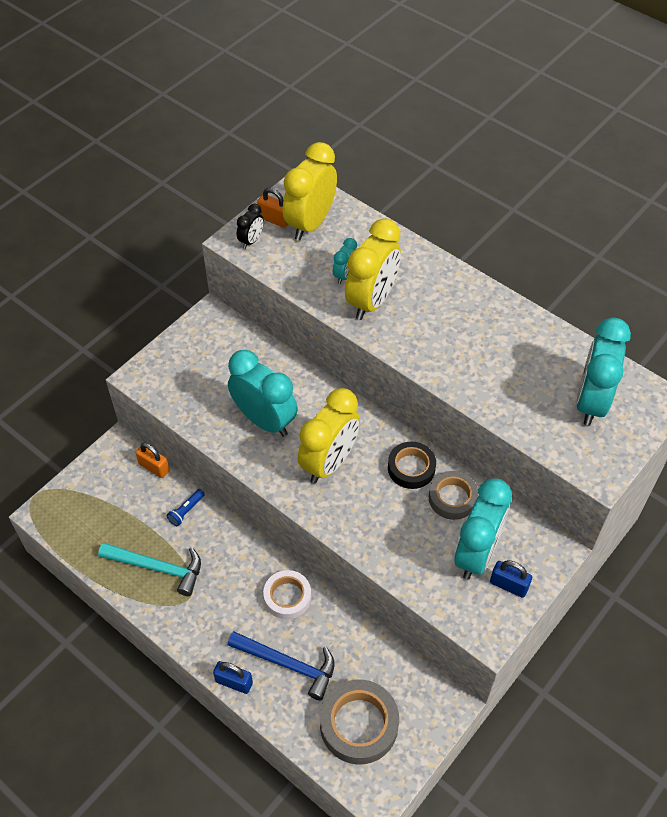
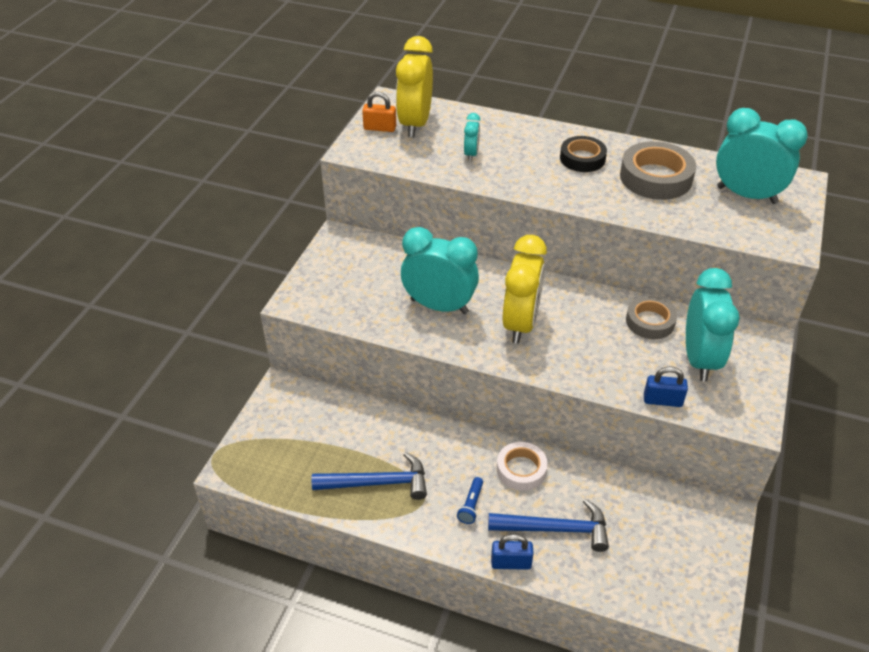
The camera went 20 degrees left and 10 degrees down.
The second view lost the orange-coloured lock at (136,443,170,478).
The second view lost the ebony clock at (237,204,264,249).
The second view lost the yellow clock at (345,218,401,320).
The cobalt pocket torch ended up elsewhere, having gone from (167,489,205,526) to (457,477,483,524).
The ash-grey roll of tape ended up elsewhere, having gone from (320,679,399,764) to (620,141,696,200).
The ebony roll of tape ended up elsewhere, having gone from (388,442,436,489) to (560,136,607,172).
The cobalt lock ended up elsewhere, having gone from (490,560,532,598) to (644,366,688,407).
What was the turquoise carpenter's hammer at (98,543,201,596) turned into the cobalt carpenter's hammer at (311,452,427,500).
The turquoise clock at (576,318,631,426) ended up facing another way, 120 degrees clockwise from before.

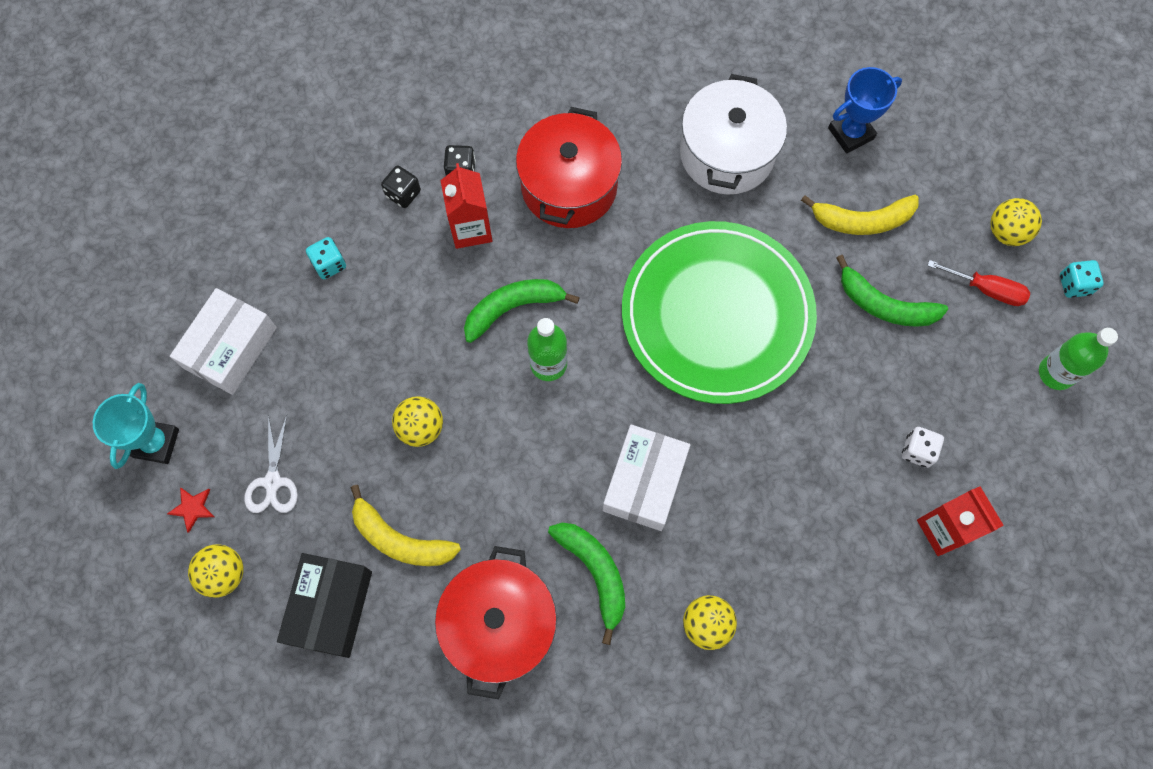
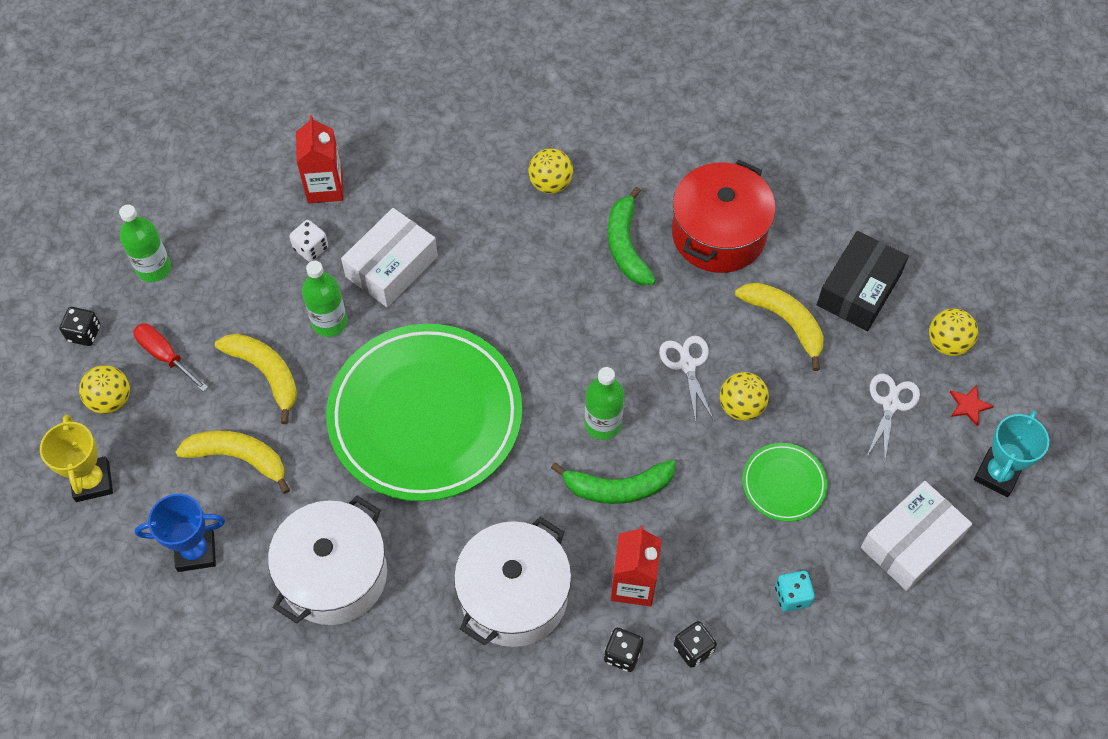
The camera went 160 degrees left and 10 degrees down.
The second view gained the yellow award cup at (40,414,113,502).
The second view gained the leaf-green flask at (302,261,347,337).
The second view gained the snow-white shears at (659,336,714,422).
The second view gained the leaf-green dinner plate at (742,443,827,522).
The snow-white parcel ended up elsewhere, having gone from (603,425,690,531) to (341,208,438,307).
What was the crimson stockpot at (516,107,622,228) turned into the snow-white stockpot at (454,517,572,647).
What was the leaf-green toy banana at (836,255,948,327) turned into the yellow toy banana at (215,334,297,424).
What was the turquoise dice at (1060,260,1104,298) turned into the ebony dice at (60,307,100,346).

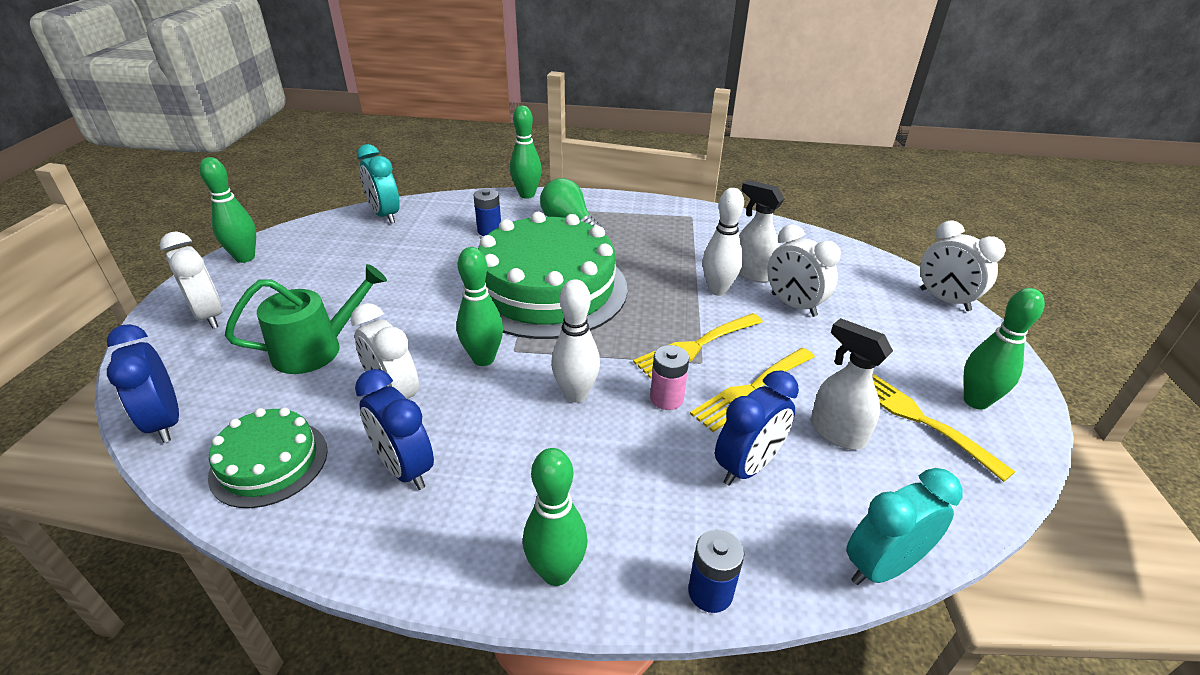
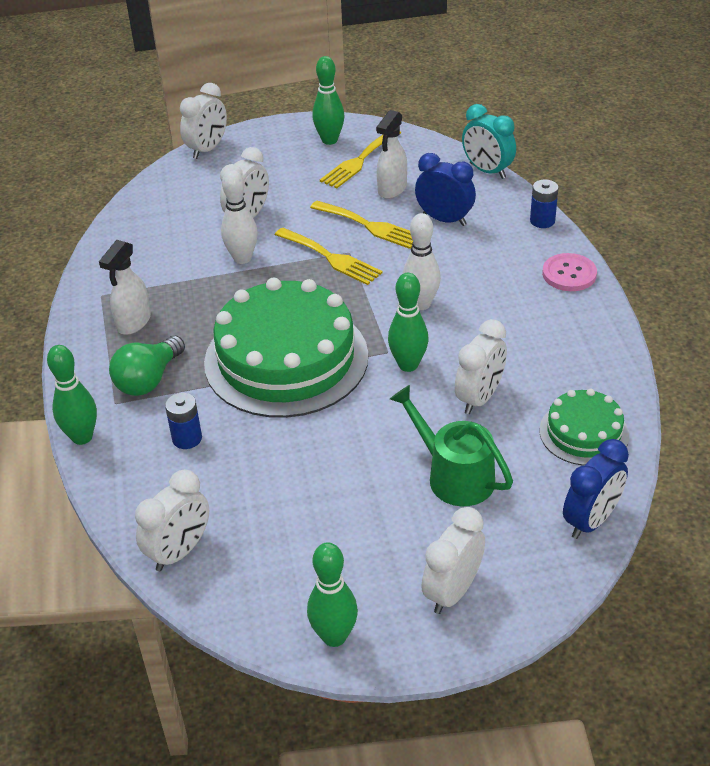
The camera went 105 degrees left and 5 degrees up.
The second view lost the cobalt clock at (355,369,434,490).
The second view lost the pink AA battery at (650,345,689,410).
The snow-white spray bottle ended up elsewhere, having gone from (739,180,784,283) to (99,240,151,335).
Where the leaf-green skittle stood at (523,448,588,586), the pink button came to stand at (542,253,597,291).
What was the turquoise clock at (357,144,400,224) turned into the snow-white clock at (135,469,209,571).

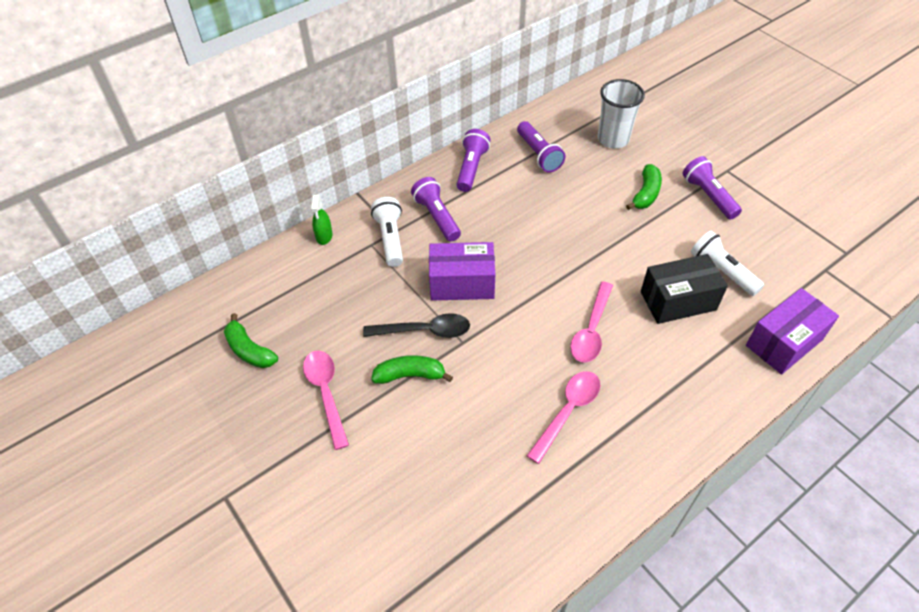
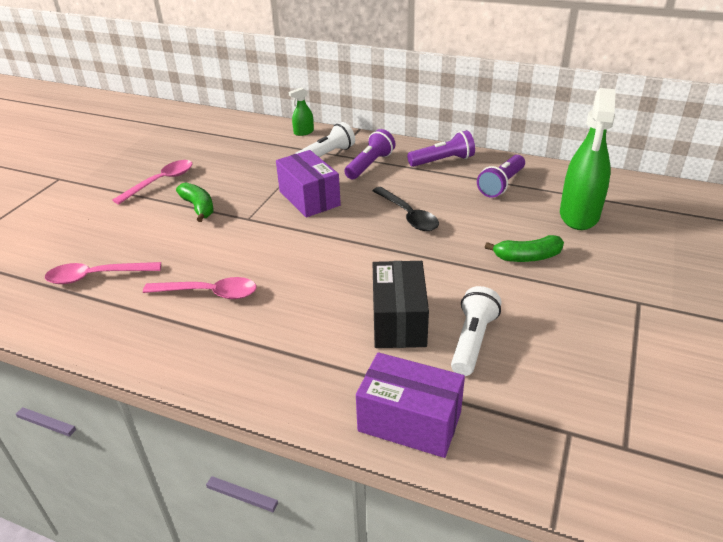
The camera went 60 degrees right and 15 degrees down.
The second view lost the leaf-green toy banana at (224,313,278,368).
The second view lost the violet pocket torch at (683,156,742,219).
The ebony tablespoon ended up elsewhere, having gone from (363,313,470,338) to (372,187,439,231).
The pink tablespoon ended up elsewhere, having gone from (570,282,613,363) to (45,262,161,284).
Where the snow-white cup stood at (598,79,645,148), the leaf-green spray bottle came to stand at (560,88,616,230).
The ebony parcel at (641,254,728,324) ended up facing another way, 45 degrees clockwise from before.

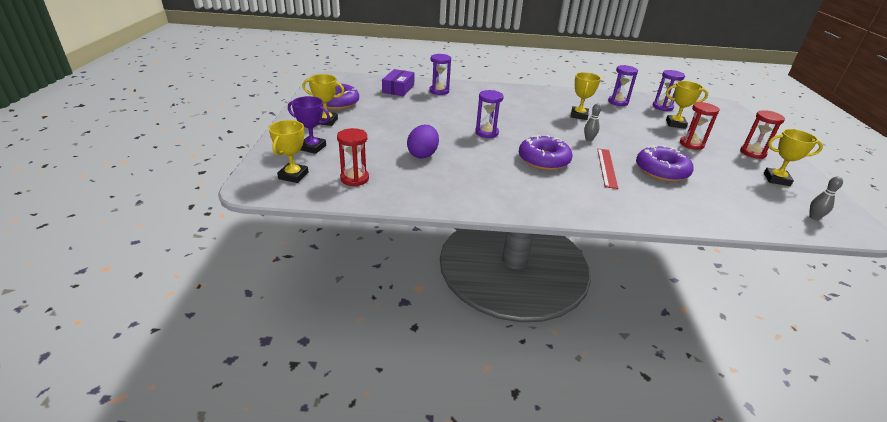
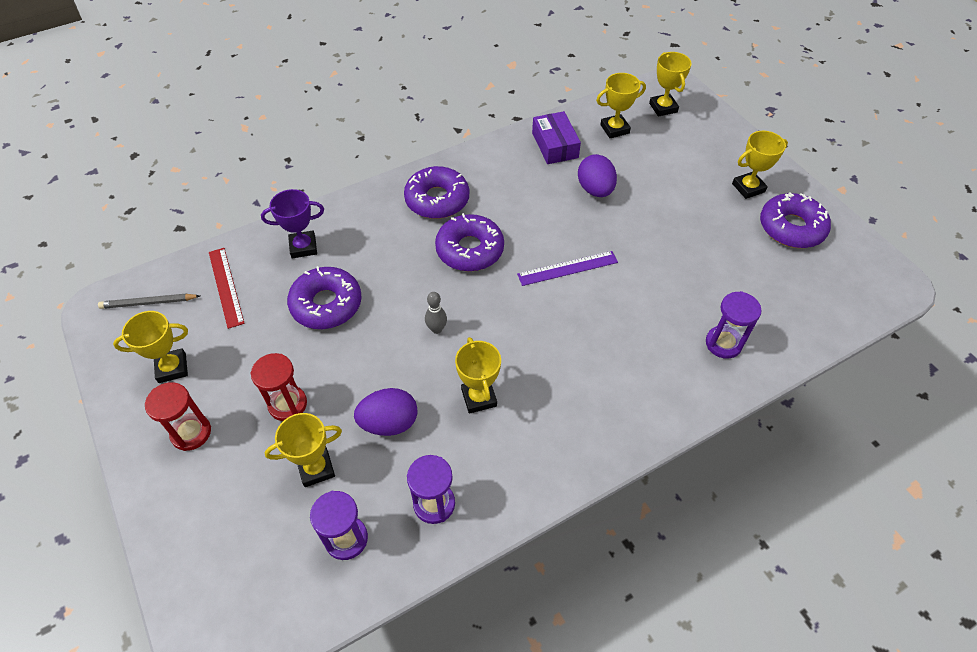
The camera went 150 degrees right and 20 degrees up.
The second view gained the violet egg shape at (354,388,417,436).
The second view gained the violet donut at (404,166,469,219).
The violet award cup ended up elsewhere, having gone from (288,96,330,154) to (261,189,324,259).
The violet parcel ended up elsewhere, having gone from (382,69,415,96) to (532,111,581,164).
The crimson measuring stick ended up elsewhere, having gone from (597,149,618,189) to (209,248,245,329).
Where the crimson hourglass stood at (337,128,369,186), the yellow award cup came to stand at (596,73,646,138).
Where the violet hourglass stood at (475,90,504,138), the violet measuring stick came to stand at (517,251,618,286).
Where the ash-grey skittle stood at (809,176,843,220), the ash-grey wooden pencil came to stand at (98,294,200,309).

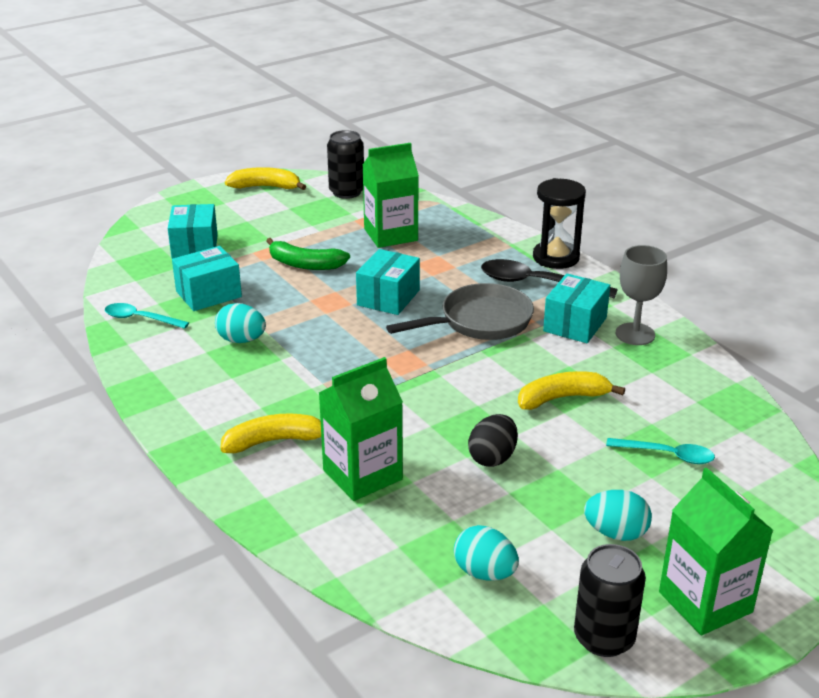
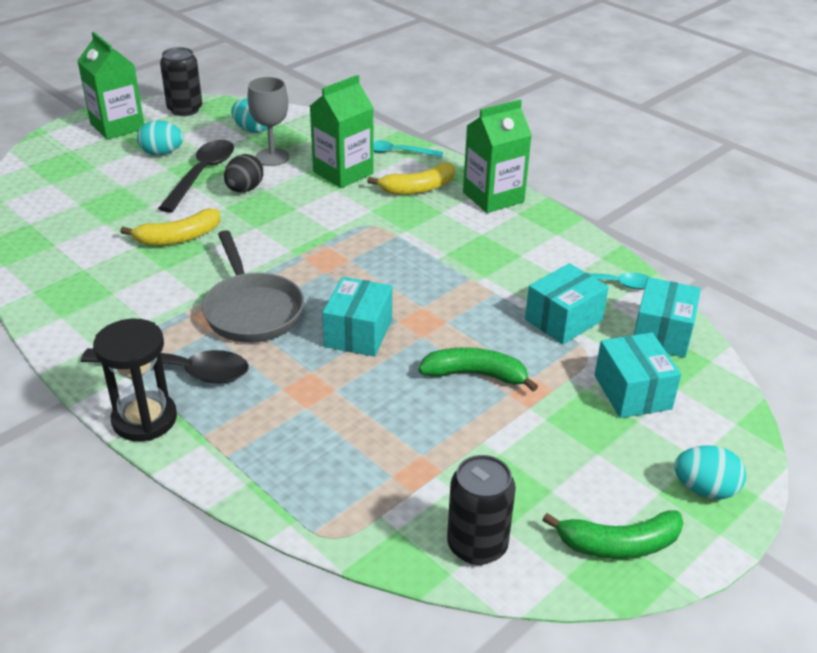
The camera went 170 degrees right and 5 degrees up.
The second view gained the ebony tablespoon at (158,140,234,213).
The turquoise egg shape ended up elsewhere, having gone from (215,303,266,343) to (674,445,746,499).
The leaf-green carton ended up elsewhere, having gone from (363,143,419,248) to (463,100,532,213).
The turquoise parcel ended up elsewhere, having gone from (543,273,610,343) to (634,277,701,358).
The turquoise tablespoon ended up elsewhere, having gone from (606,438,715,464) to (373,140,443,157).
The ash-grey goblet ended up elsewhere, having gone from (616,245,667,345) to (247,77,289,166).
What was the yellow toy banana at (225,167,306,190) turned into the leaf-green toy banana at (542,511,683,559).
The ash-grey frying pan at (386,283,534,340) ended up facing another way, 75 degrees counterclockwise from before.

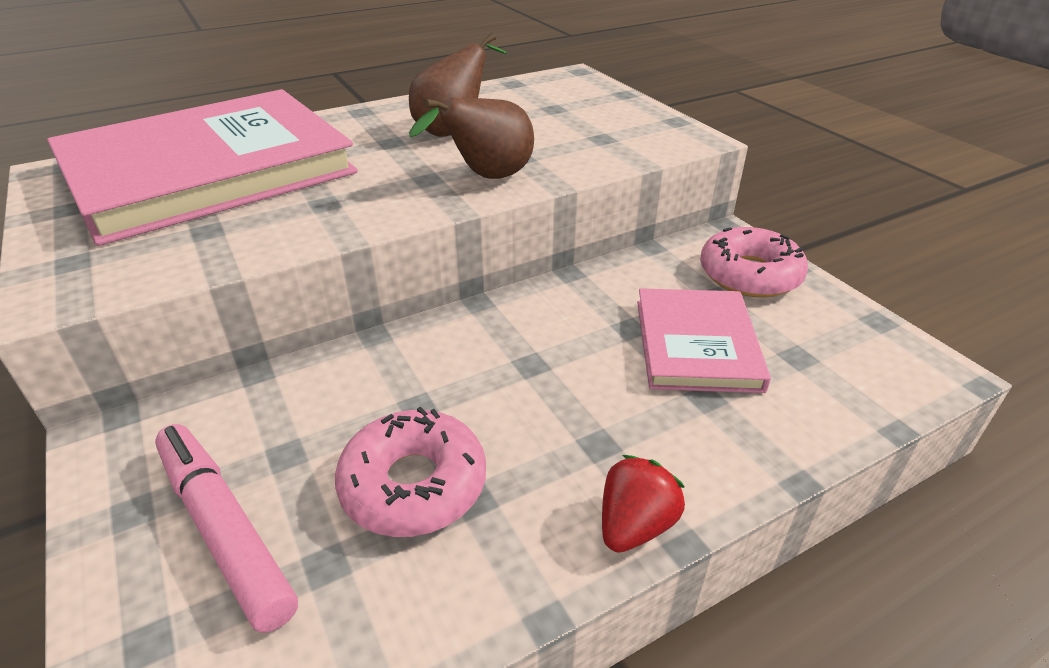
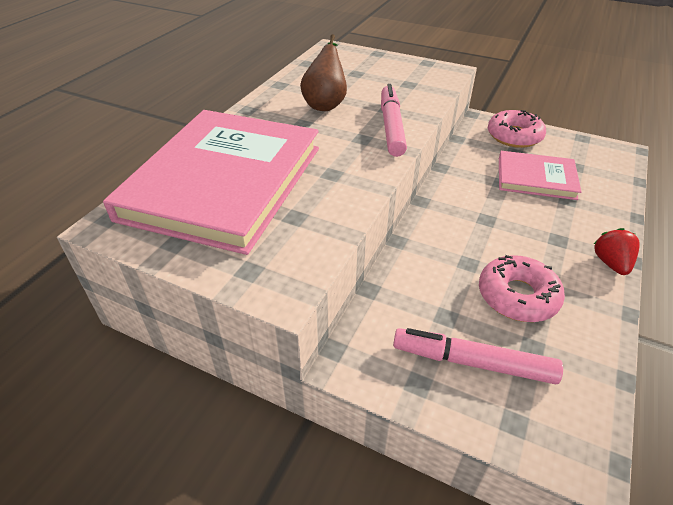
The camera went 35 degrees left and 5 degrees up.
Where the russet pear stood at (409,97,534,179), the pink marker pen came to stand at (381,84,407,157).
The pink hardback at (637,288,771,393) ended up facing another way, 45 degrees counterclockwise from before.

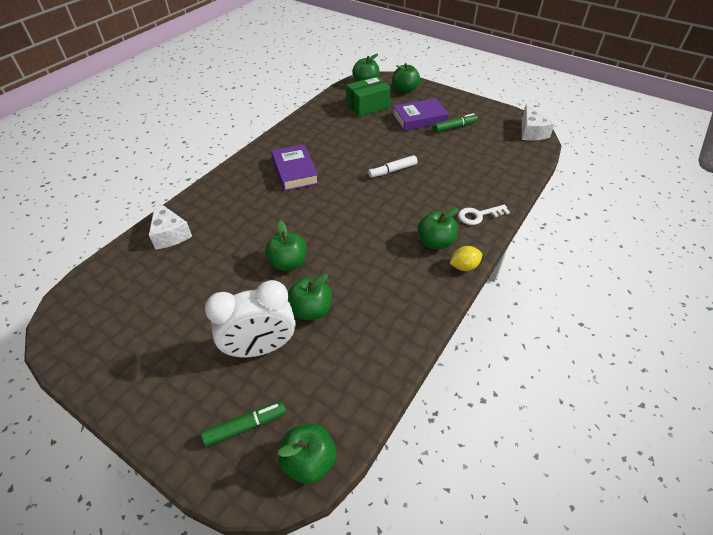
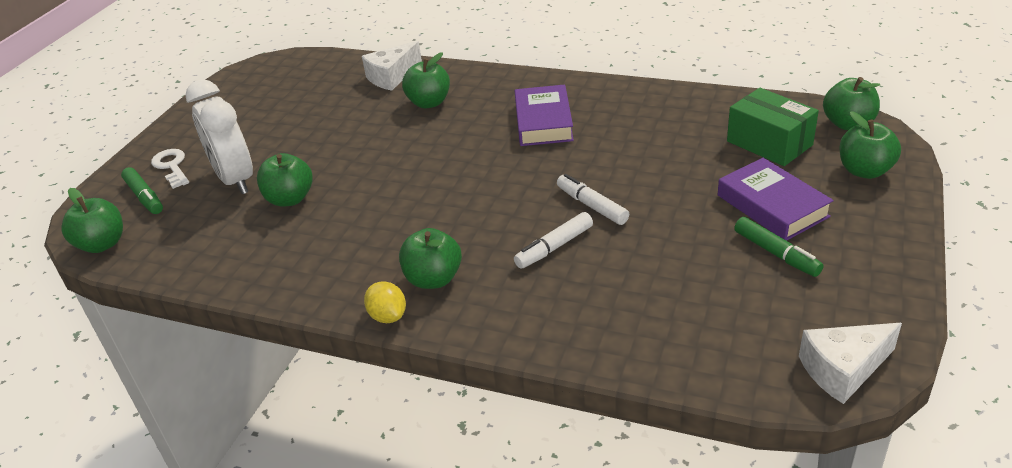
The camera went 80 degrees right and 10 degrees down.
The second view gained the snow-white marker pen at (514,212,593,269).
The leaf-green apple fruit ended up elsewhere, having gone from (265,220,307,271) to (402,52,450,108).
The snow-white latchkey ended up elsewhere, having gone from (458,205,510,225) to (151,149,189,189).
The violet hardback at (271,144,319,191) ended up facing another way, 60 degrees counterclockwise from before.

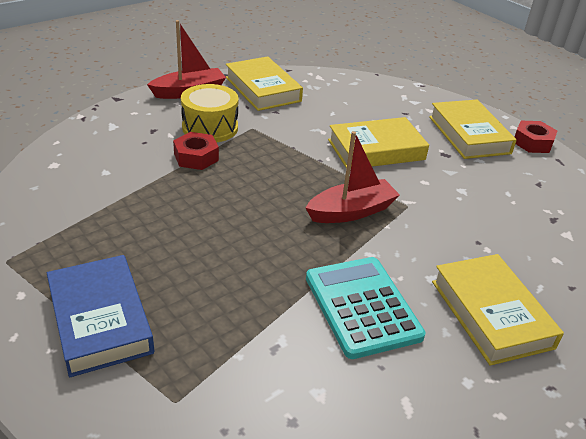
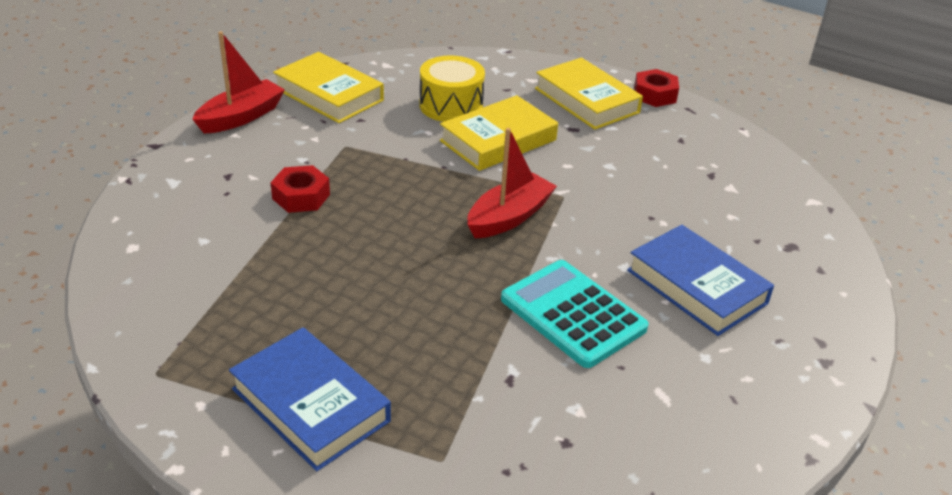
The camera went 20 degrees left and 0 degrees up.
The yellow snare drum ended up elsewhere, having gone from (181,84,238,142) to (420,56,485,122).
What was the yellow hardback at (432,254,564,366) turned into the cobalt hardback at (627,225,774,336).

